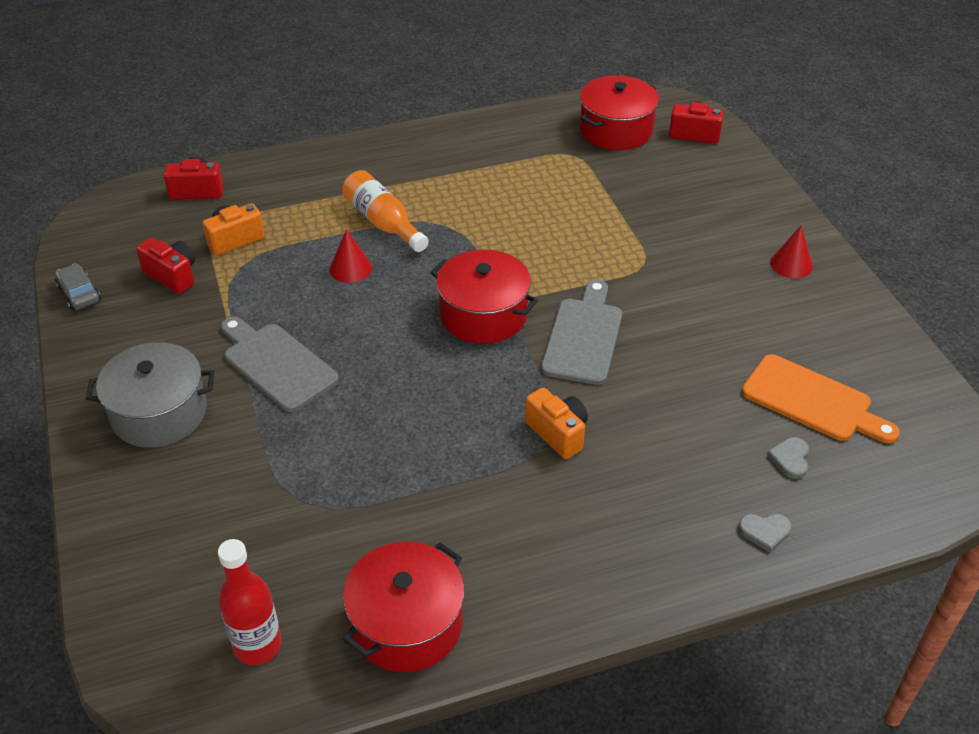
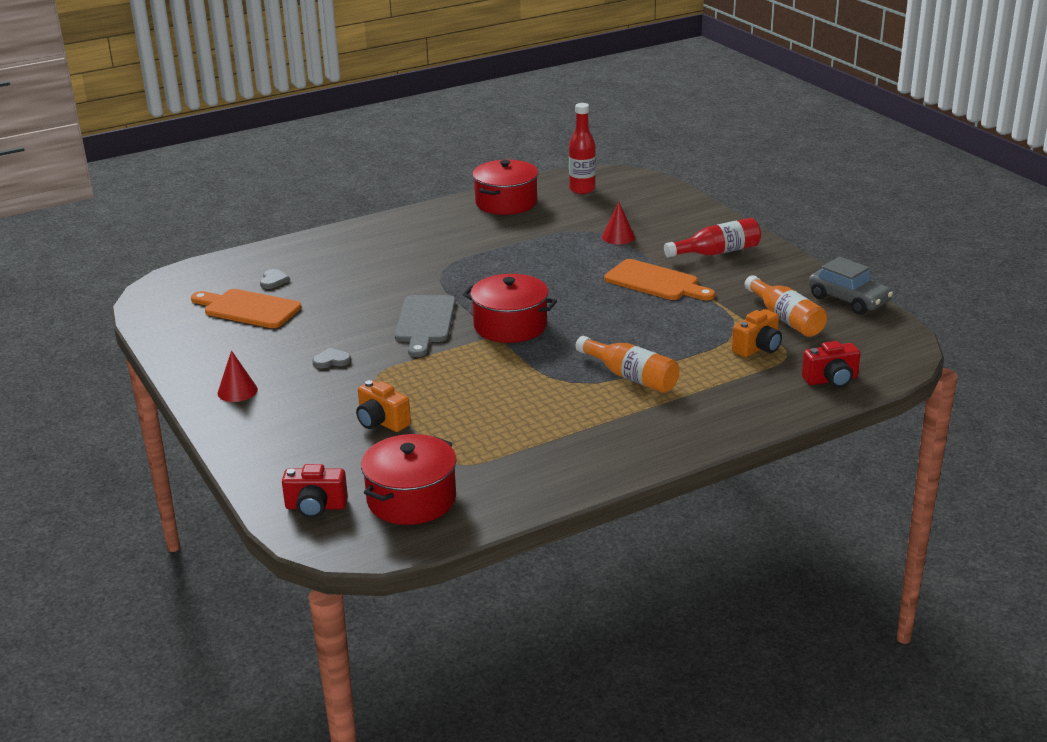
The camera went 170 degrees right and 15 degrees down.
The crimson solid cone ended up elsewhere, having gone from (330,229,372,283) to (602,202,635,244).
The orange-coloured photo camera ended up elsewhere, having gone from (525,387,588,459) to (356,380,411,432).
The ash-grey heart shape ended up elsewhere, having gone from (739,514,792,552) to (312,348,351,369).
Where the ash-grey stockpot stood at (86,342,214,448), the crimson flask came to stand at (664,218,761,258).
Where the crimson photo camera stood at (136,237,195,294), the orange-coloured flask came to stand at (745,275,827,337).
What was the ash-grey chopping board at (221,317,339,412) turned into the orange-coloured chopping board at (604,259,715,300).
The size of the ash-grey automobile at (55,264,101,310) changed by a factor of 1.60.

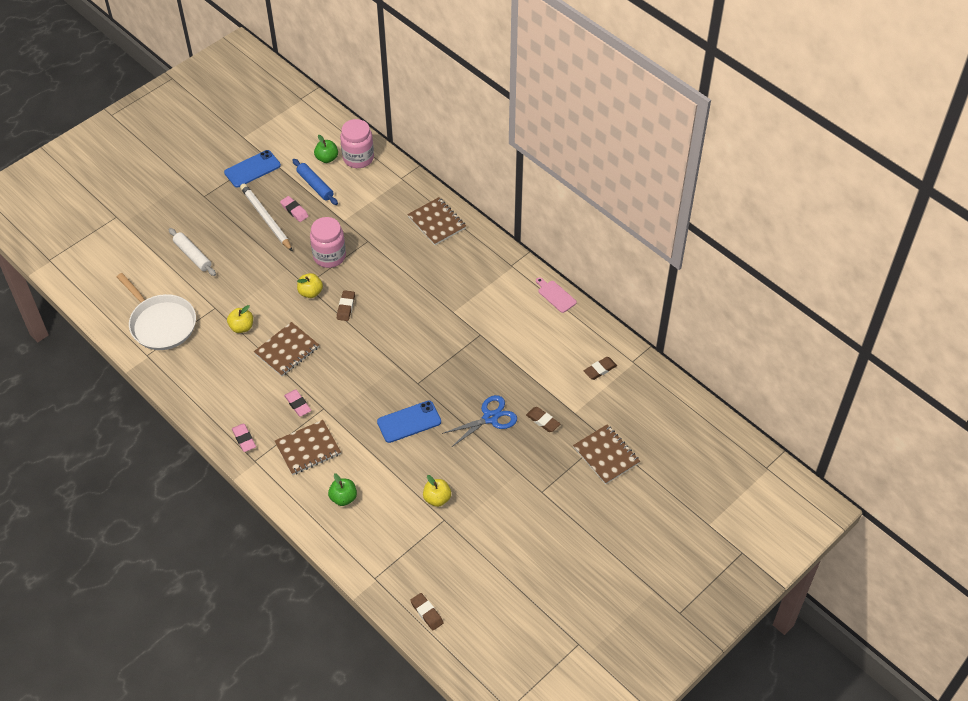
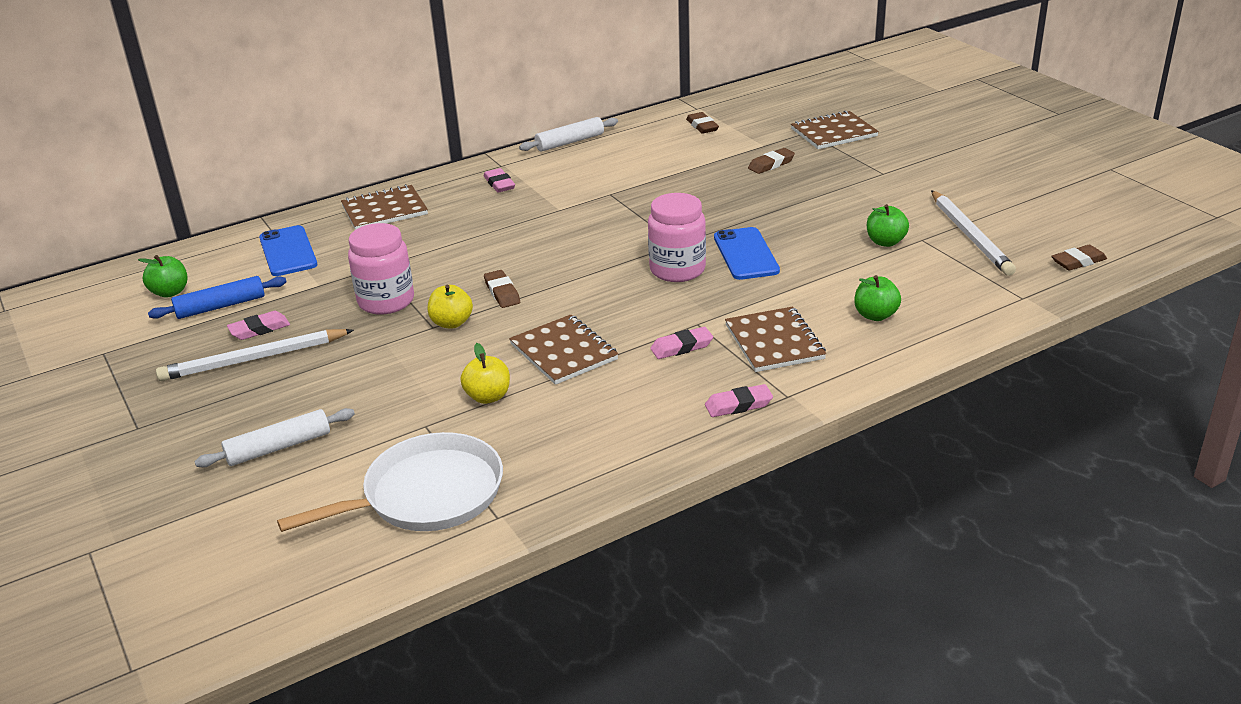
The camera went 75 degrees left and 20 degrees down.
The second view lost the cobalt shears at (442,395,517,447).
The second view gained the pink pencil eraser at (484,168,515,193).
The second view gained the snow-white wooden pencil at (931,190,1016,276).
The cobalt phone ended up elsewhere, having gone from (224,150,281,188) to (259,225,317,276).
The pink jam jar ended up elsewhere, having gone from (340,119,374,168) to (648,193,706,282).
Where the pink chopping board stood at (536,277,577,313), the snow-white pastry roller came to stand at (519,117,618,151).
What was the yellow apple fruit at (423,475,451,507) turned into the leaf-green apple fruit at (867,204,909,247).
The russet pencil eraser at (337,290,355,321) ended up facing another way, 45 degrees clockwise from before.

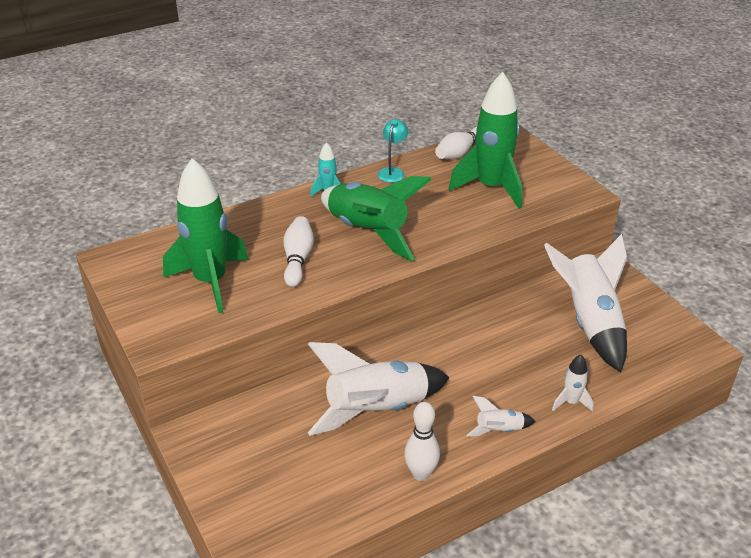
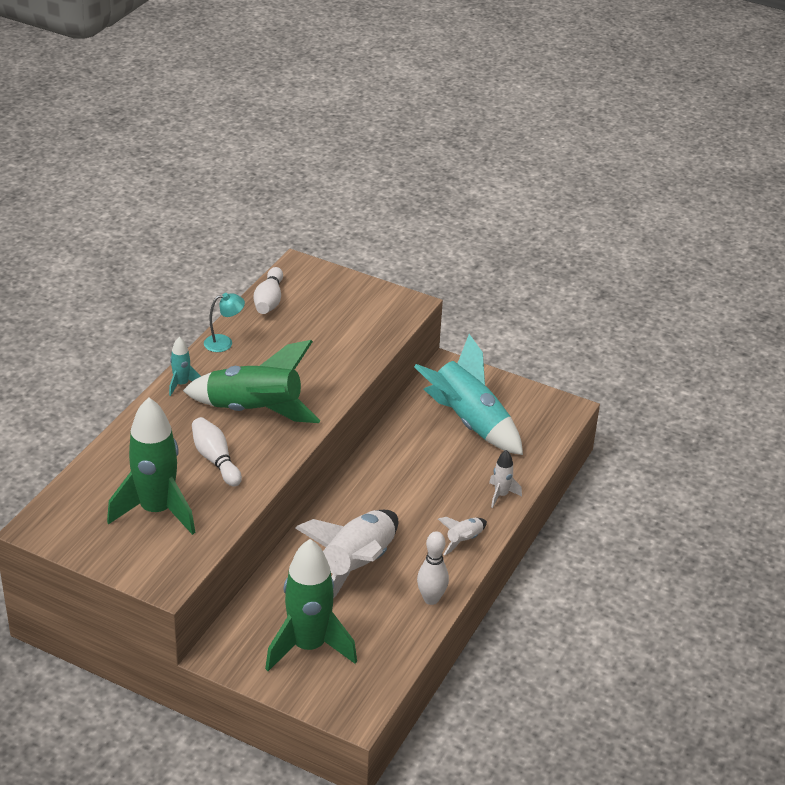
The camera went 35 degrees left and 0 degrees up.
The leaf-green rocket ended up elsewhere, having gone from (449,72,522,209) to (265,539,357,671).
What was the snow-white rocket at (544,234,627,372) turned into the turquoise rocket at (414,334,523,455).
The turquoise lamp at (378,119,408,183) ended up facing another way, 90 degrees clockwise from before.

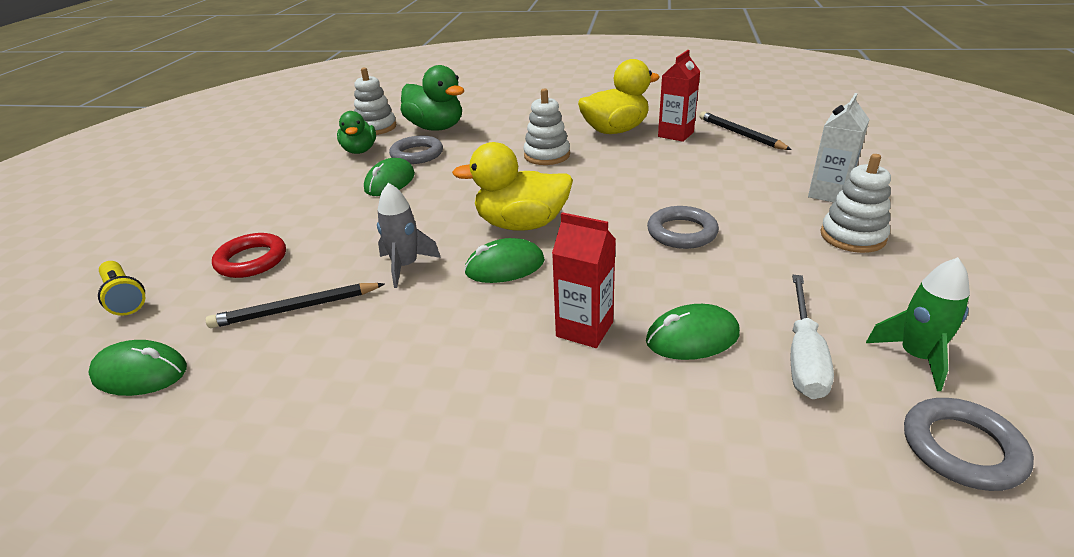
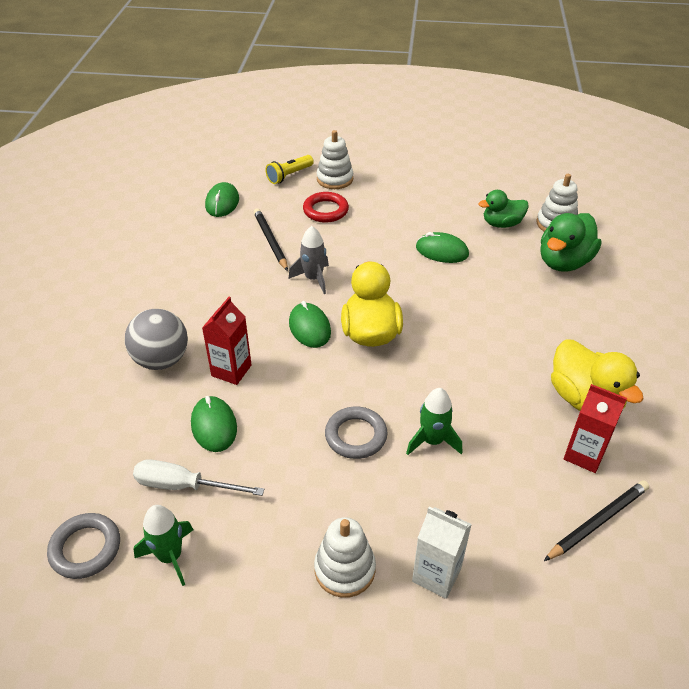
The camera went 85 degrees right and 10 degrees up.
The second view lost the ash-grey hoop at (389,136,443,164).
The second view gained the ash-grey sphere at (125,309,188,370).
The second view gained the leaf-green rocket at (406,388,462,455).
The snow-white ring stacker ended up elsewhere, having gone from (523,88,570,165) to (317,130,353,189).

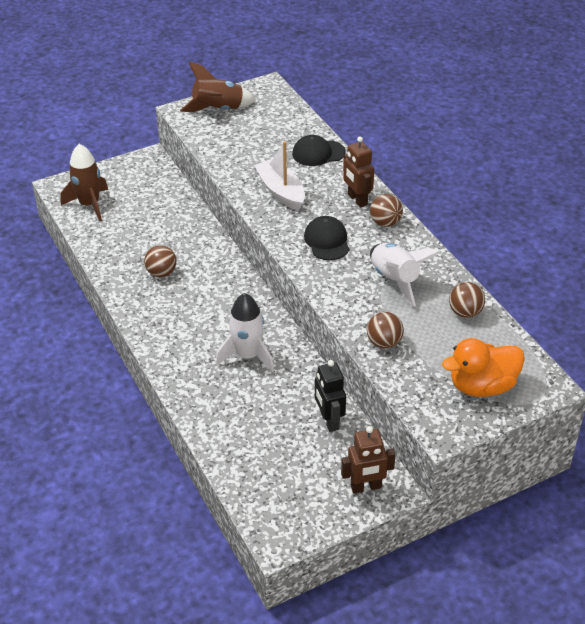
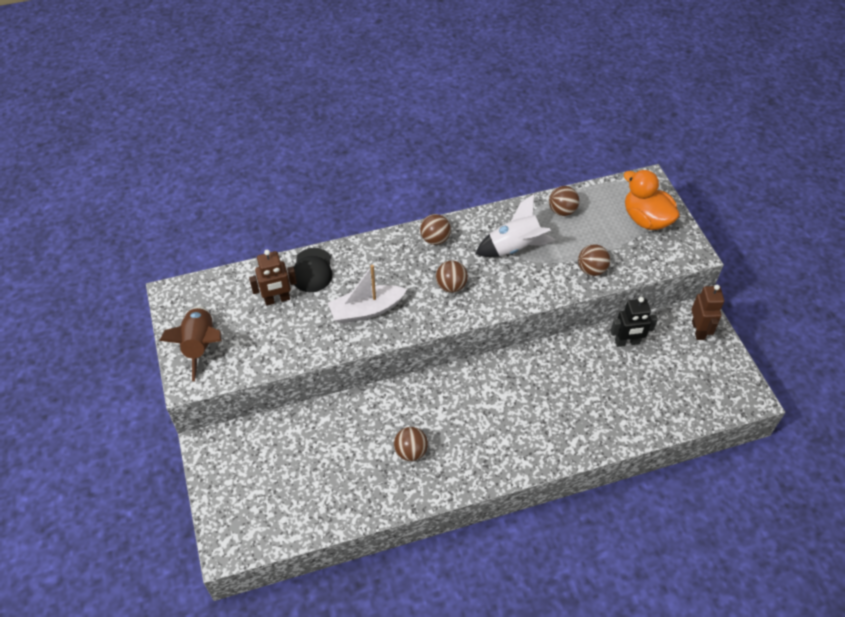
The camera went 80 degrees left and 10 degrees up.
The second view lost the russet rocket at (60,144,108,221).
The second view lost the snow-white rocket at (216,293,274,372).
The russet toy robot ended up elsewhere, having gone from (343,136,374,208) to (249,250,297,306).
Where the ebony peaked cap stood at (304,216,350,260), the russet sphere came to stand at (436,261,468,293).
The orange-coloured toy duck at (442,338,525,397) ended up facing another way, 150 degrees clockwise from before.

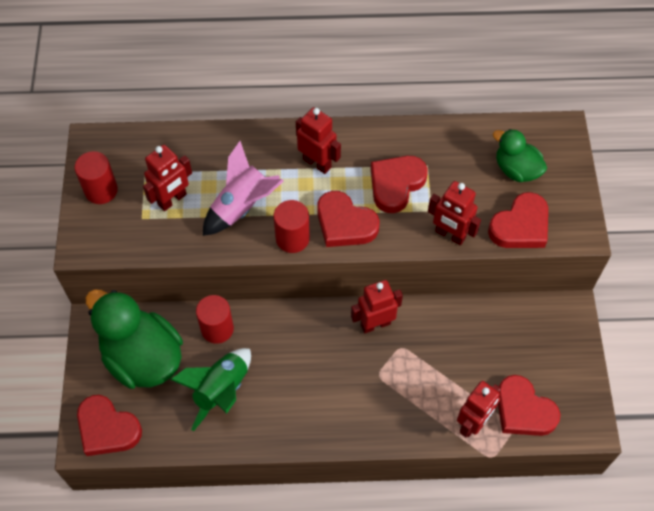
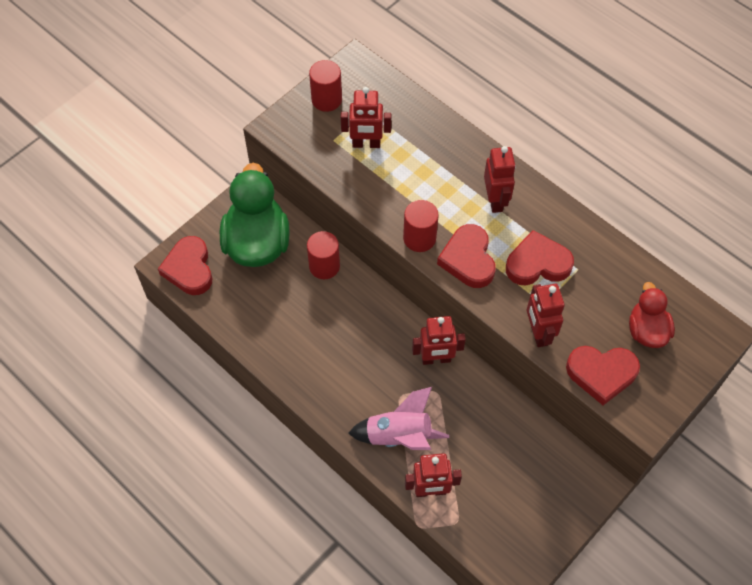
The camera went 45 degrees right and 0 degrees up.
The second view lost the leaf-green rocket at (170,348,251,431).
The second view lost the crimson heart shape at (498,375,560,436).
The pink rocket ended up elsewhere, having gone from (203,141,284,236) to (348,387,449,450).
What was the leaf-green toy duck at (493,129,547,182) turned into the crimson toy duck at (629,282,675,348).
The crimson toy robot at (351,280,403,333) ended up facing another way, 150 degrees clockwise from before.

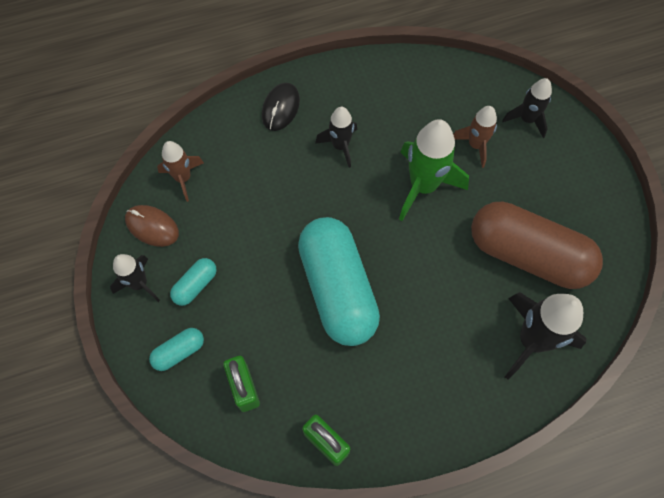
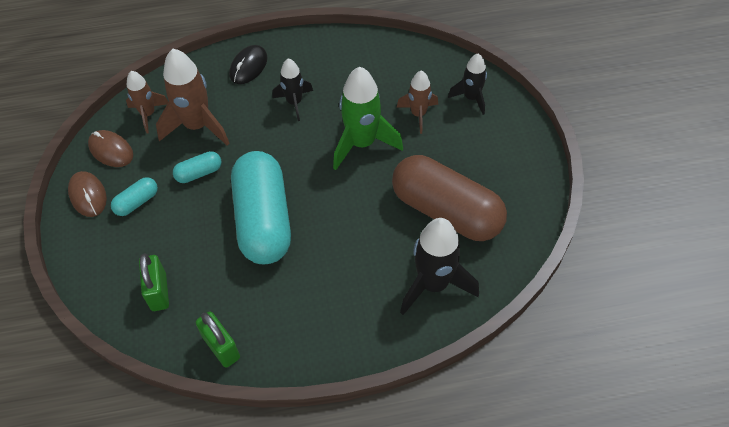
The camera went 10 degrees right and 10 degrees down.
The second view gained the russet rocket at (156,49,230,146).
The turquoise pill ended up elsewhere, having gone from (149,328,204,371) to (173,151,222,183).
Where the ebony rocket stood at (110,254,160,302), the russet computer mouse came to stand at (68,171,107,217).

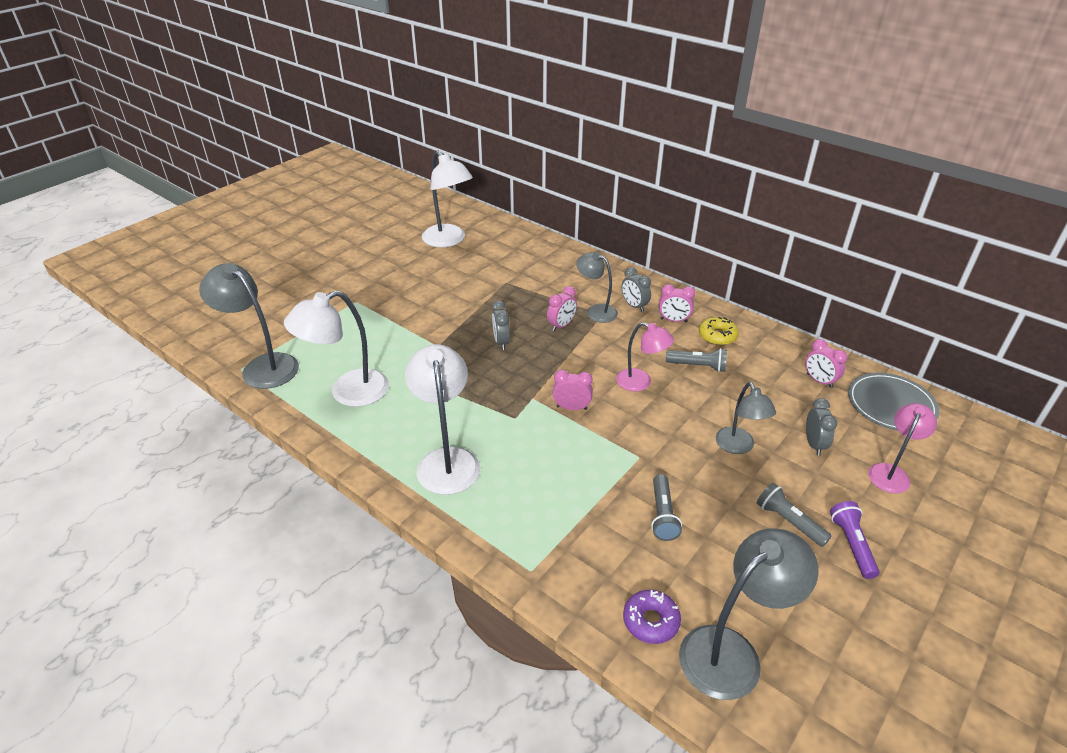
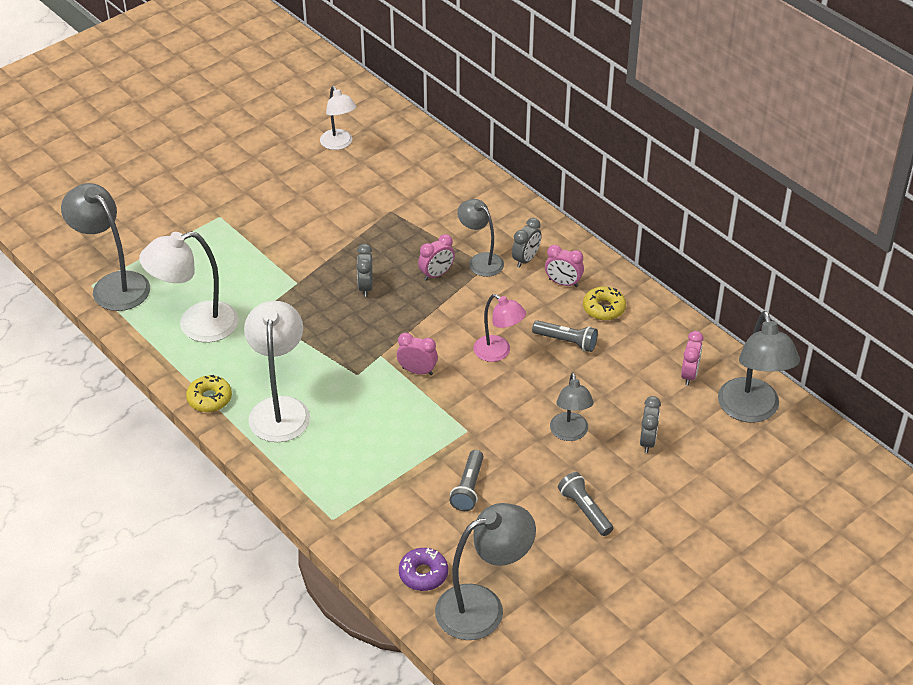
The camera went 10 degrees right and 5 degrees up.
The second view lost the violet pocket torch at (830,501,880,579).
The second view lost the pink lamp at (868,403,937,493).
The second view gained the yellow donut at (186,375,232,412).
Where the ash-grey dinner plate stood at (848,373,939,431), the ash-grey lamp came to stand at (718,311,800,423).
The ash-grey clock at (622,267,651,312) ended up facing another way, 120 degrees counterclockwise from before.
The pink clock at (805,339,847,388) ended up facing another way, 135 degrees counterclockwise from before.
The size of the snow-white lamp at (422,151,473,247) changed by a factor of 0.62.

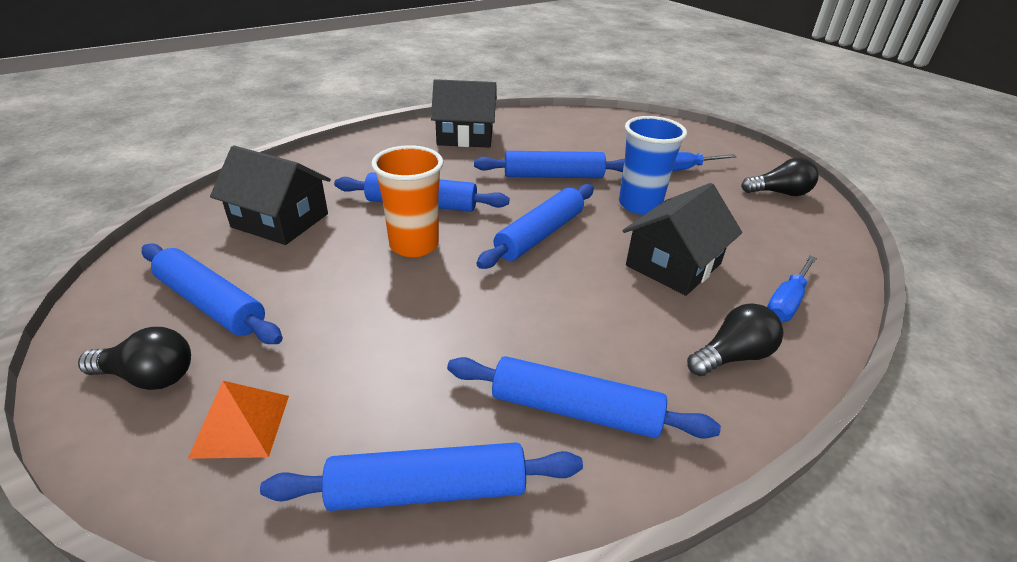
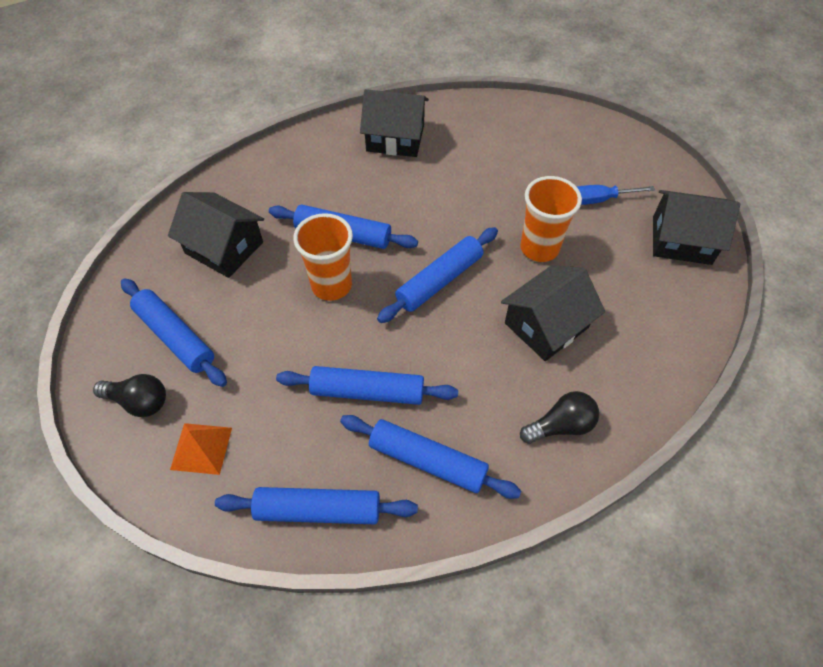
The camera went 10 degrees right and 20 degrees up.
The second view lost the cobalt hand screwdriver at (767,255,817,322).
The cobalt pastry roller ended up elsewhere, having gone from (474,151,625,178) to (276,366,458,405).
Where the ebony light bulb stood at (741,157,818,196), the ebony house came to stand at (653,190,740,265).
What was the cobalt cup at (619,116,687,215) turned into the orange-coloured cup at (520,176,582,262).

